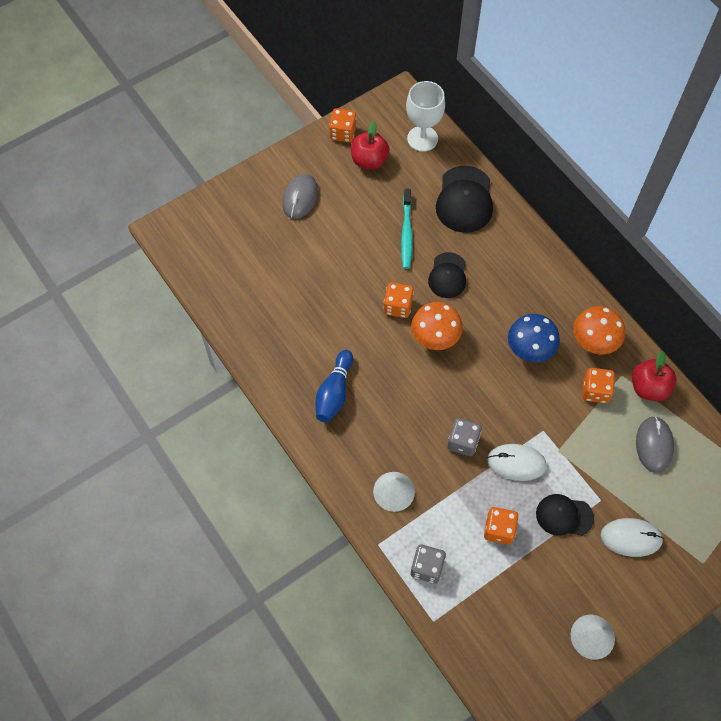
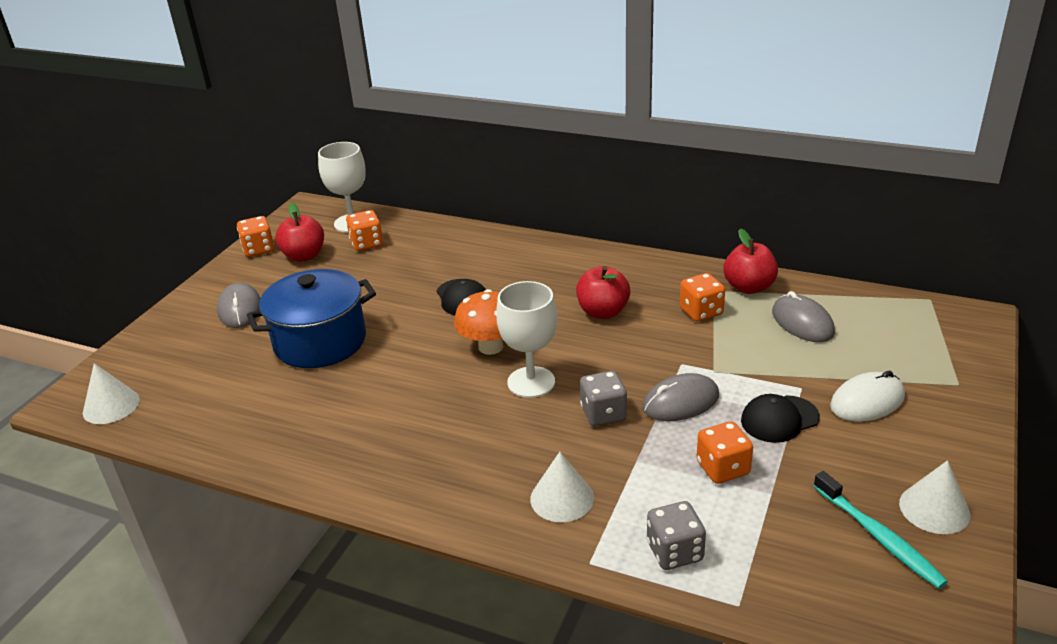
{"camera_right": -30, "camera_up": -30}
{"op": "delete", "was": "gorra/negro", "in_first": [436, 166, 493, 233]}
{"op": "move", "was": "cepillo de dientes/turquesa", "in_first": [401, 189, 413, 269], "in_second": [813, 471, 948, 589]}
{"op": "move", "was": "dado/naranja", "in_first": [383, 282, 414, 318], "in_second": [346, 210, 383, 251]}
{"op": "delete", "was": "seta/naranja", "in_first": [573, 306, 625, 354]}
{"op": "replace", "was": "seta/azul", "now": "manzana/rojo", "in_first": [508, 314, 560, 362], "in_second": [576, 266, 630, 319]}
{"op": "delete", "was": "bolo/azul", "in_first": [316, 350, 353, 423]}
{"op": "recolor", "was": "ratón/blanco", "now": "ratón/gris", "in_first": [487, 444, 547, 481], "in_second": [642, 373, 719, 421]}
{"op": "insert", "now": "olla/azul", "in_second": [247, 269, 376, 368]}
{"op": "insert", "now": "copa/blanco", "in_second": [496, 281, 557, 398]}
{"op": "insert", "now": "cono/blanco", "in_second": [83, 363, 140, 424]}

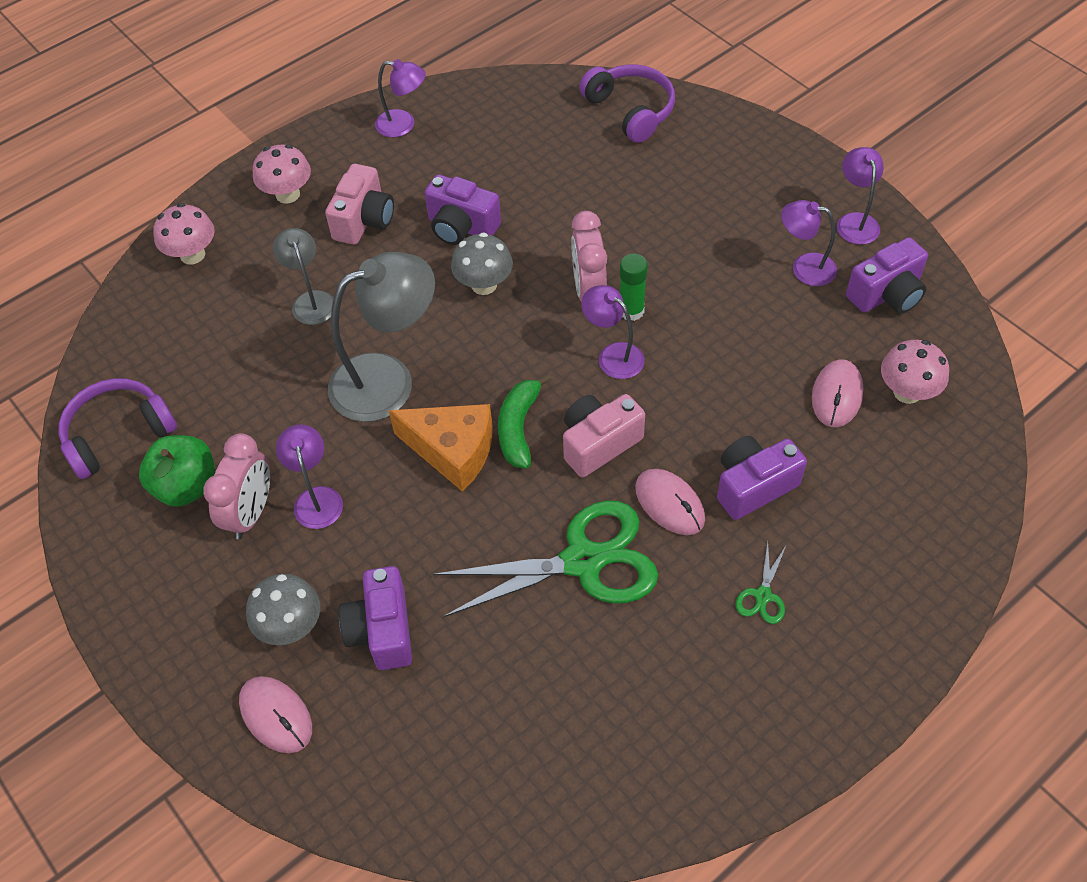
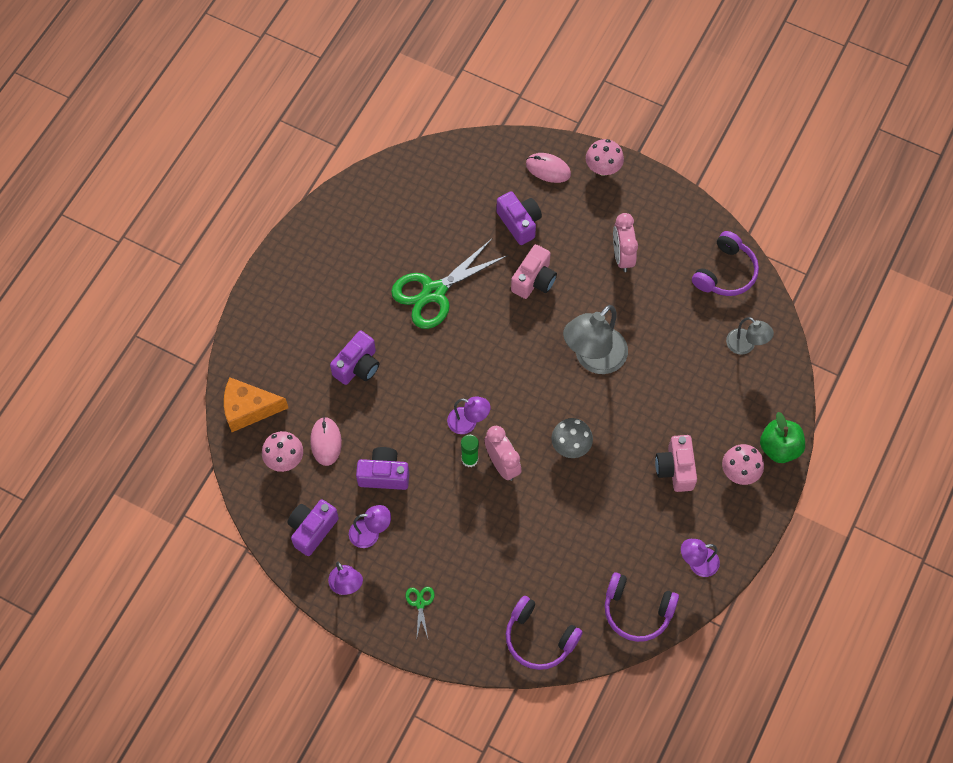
{"camera_right": 155, "camera_up": 10}
{"op": "move", "was": "cámara/morado", "in_first": [424, 175, 501, 245], "in_second": [356, 447, 409, 490]}
{"op": "move", "was": "seta/rosa", "in_first": [153, 203, 215, 264], "in_second": [586, 139, 624, 176]}
{"op": "move", "was": "lámpara/gris", "in_first": [273, 228, 334, 325], "in_second": [726, 317, 774, 355]}
{"op": "delete", "was": "plátano/verde", "in_first": [498, 374, 551, 468]}
{"op": "move", "was": "cámara/rosa", "in_first": [563, 394, 645, 477], "in_second": [511, 244, 557, 299]}
{"op": "move", "was": "queso/naranja", "in_first": [389, 404, 493, 492], "in_second": [224, 377, 288, 432]}
{"op": "delete", "was": "lámpara/morado", "in_first": [276, 424, 343, 529]}
{"op": "move", "was": "manzana/verde", "in_first": [139, 435, 215, 507], "in_second": [760, 412, 805, 463]}
{"op": "delete", "was": "ratón/rosa", "in_first": [635, 469, 705, 535]}
{"op": "move", "was": "tijeras/verde", "in_first": [735, 541, 787, 624], "in_second": [406, 587, 435, 640]}
{"op": "delete", "was": "seta/gris", "in_first": [246, 574, 320, 645]}
{"op": "insert", "now": "auriculares/morado", "in_second": [605, 572, 679, 642]}

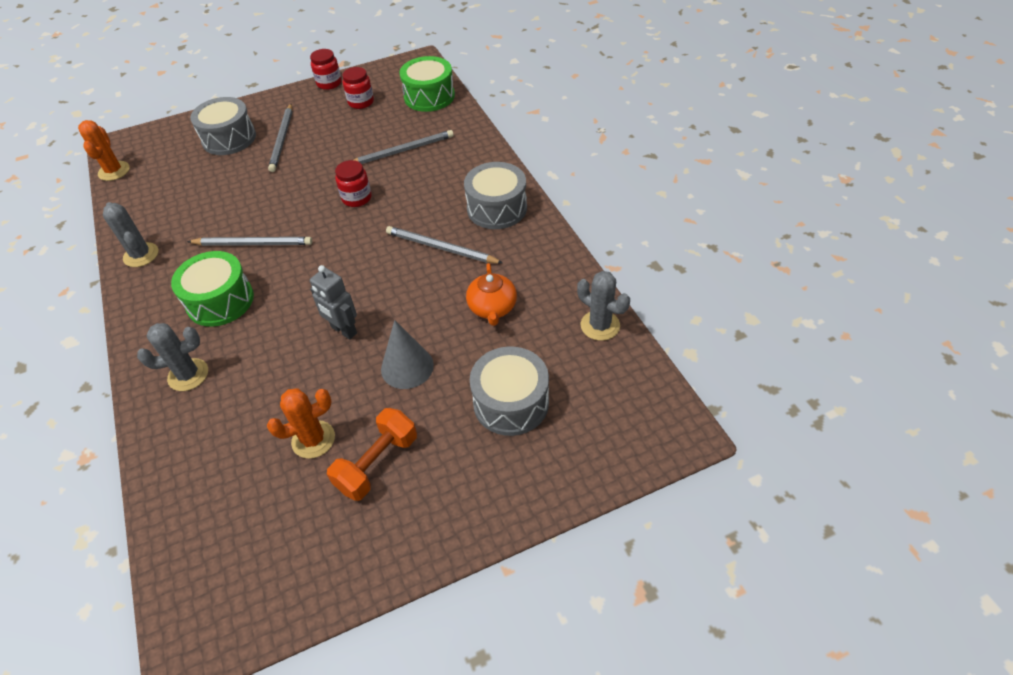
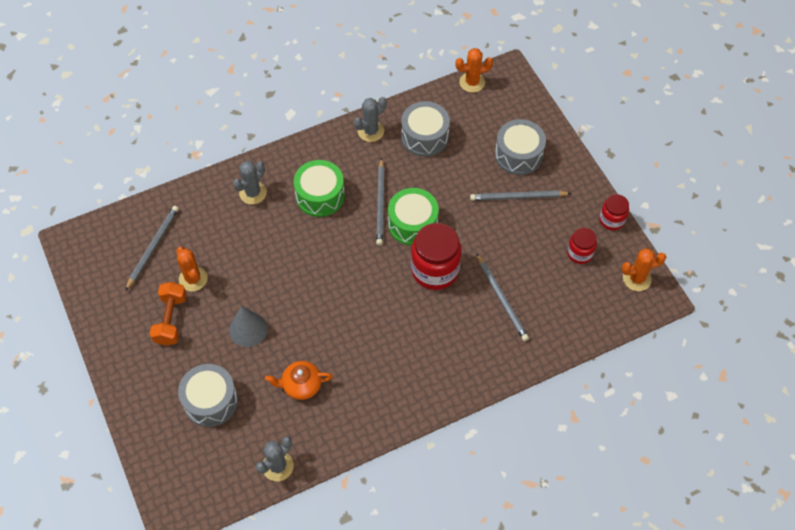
{"camera_right": 85, "camera_up": 10}
{"op": "move", "was": "tambor/verde", "in_first": [400, 56, 455, 112], "in_second": [388, 188, 439, 246]}
{"op": "resize", "was": "tarro/rojo", "in_first": [335, 160, 372, 207], "in_second": [411, 223, 462, 290], "ratio": 1.82}
{"op": "move", "was": "tambor/gris", "in_first": [464, 162, 527, 229], "in_second": [401, 101, 450, 157]}
{"op": "move", "was": "lápiz/gris", "in_first": [386, 226, 503, 264], "in_second": [125, 206, 179, 291]}
{"op": "delete", "was": "robot/gris", "in_first": [310, 265, 357, 340]}
{"op": "rotate", "was": "cactus/gris", "in_first": [137, 323, 208, 391], "in_second": [233, 161, 267, 204], "clockwise": 60}
{"op": "rotate", "was": "mancuerna/naranja", "in_first": [327, 408, 417, 501], "in_second": [150, 282, 187, 346], "clockwise": 60}
{"op": "insert", "now": "cactus/naranja", "in_second": [622, 248, 666, 291]}

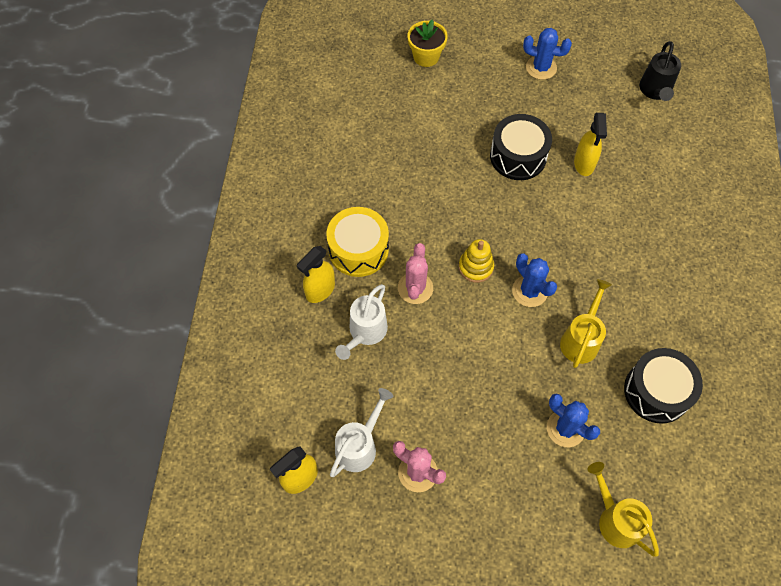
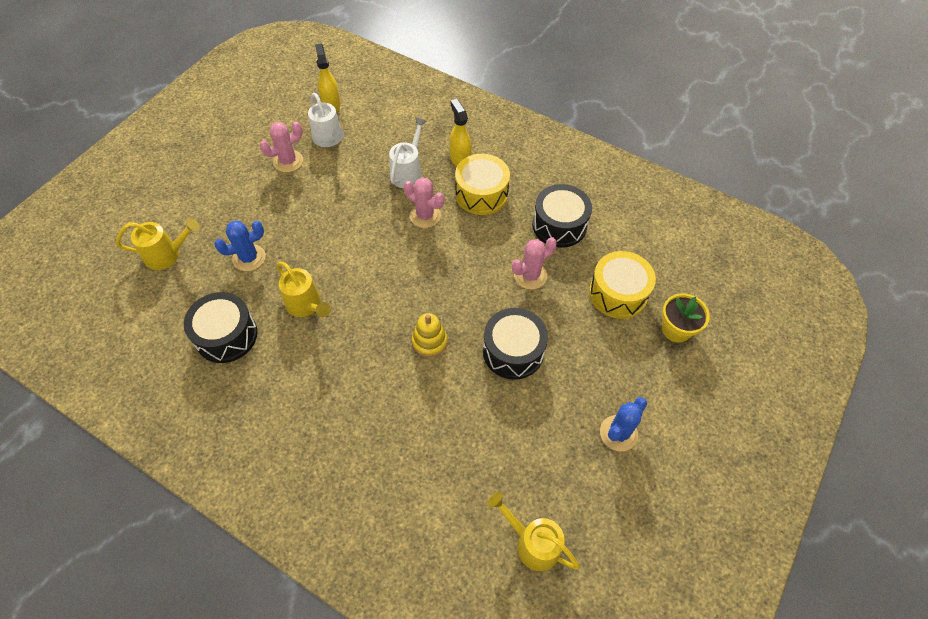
{"camera_right": 115, "camera_up": -5}
{"op": "recolor", "was": "regadera/negro", "now": "regadera/amarillo", "in_first": [639, 41, 681, 101], "in_second": [488, 492, 580, 571]}
{"op": "delete", "was": "pulverizador/amarillo", "in_first": [574, 113, 607, 176]}
{"op": "move", "was": "juguete apilable/amarillo", "in_first": [459, 239, 494, 283], "in_second": [412, 313, 447, 357]}
{"op": "delete", "was": "cactus/azul", "in_first": [512, 253, 557, 307]}
{"op": "rotate", "was": "regadera/blanco", "in_first": [335, 284, 388, 360], "in_second": [389, 117, 427, 188], "clockwise": 60}
{"op": "insert", "now": "tambor/negro", "in_second": [532, 184, 592, 248]}
{"op": "insert", "now": "cactus/rosa", "in_second": [512, 237, 557, 290]}
{"op": "insert", "now": "tambor/amarillo", "in_second": [589, 251, 656, 319]}

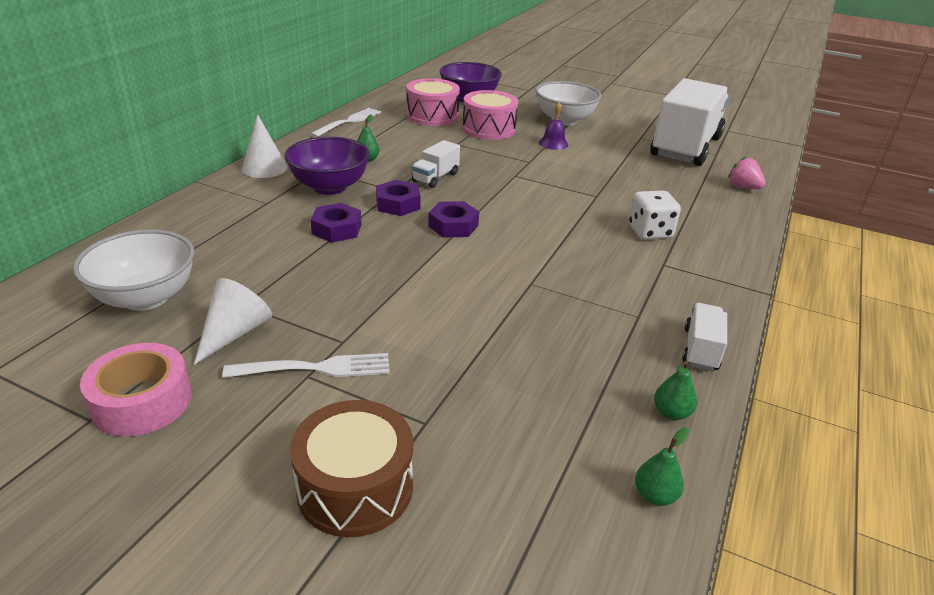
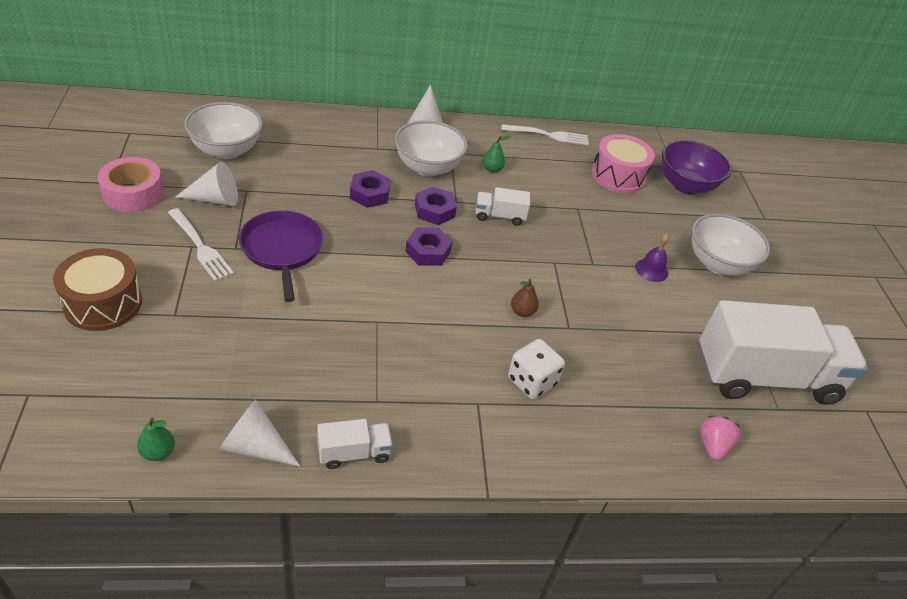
{"camera_right": 55, "camera_up": 10}
{"op": "delete", "was": "tambor/rosa", "in_first": [462, 90, 518, 140]}
{"op": "recolor", "was": "cuenco/morado", "now": "cuenco/blanco", "in_first": [284, 137, 370, 195], "in_second": [395, 120, 468, 177]}
{"op": "replace", "was": "pera/verde", "now": "cono/blanco", "in_first": [654, 361, 697, 420], "in_second": [219, 399, 300, 466]}
{"op": "insert", "now": "sartén/morado", "in_second": [239, 210, 323, 302]}
{"op": "insert", "now": "pera/marrón", "in_second": [511, 279, 539, 317]}

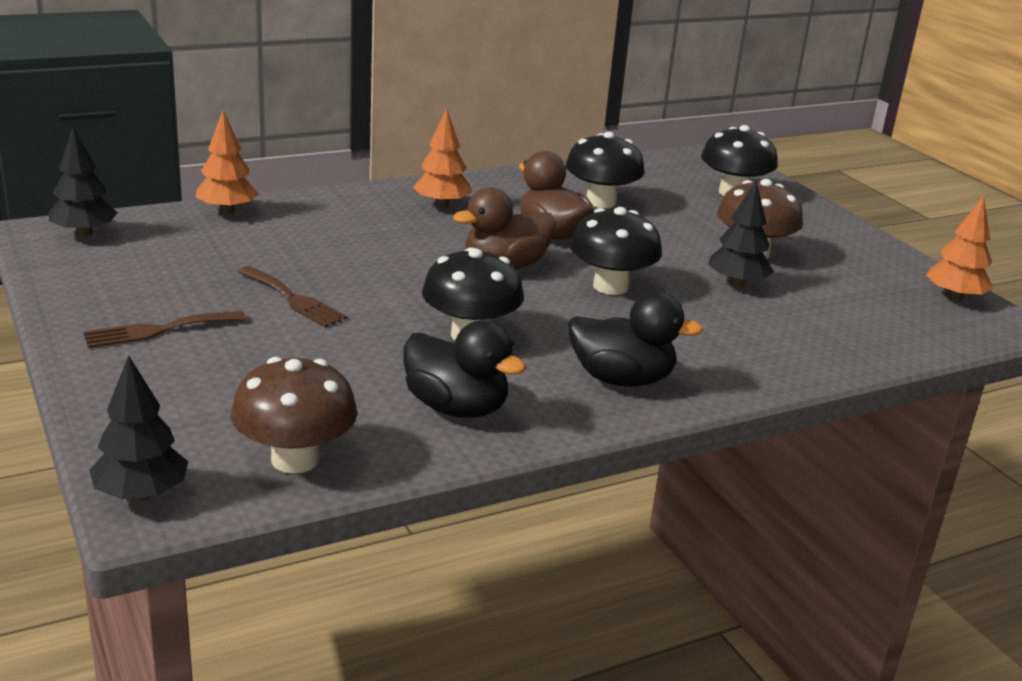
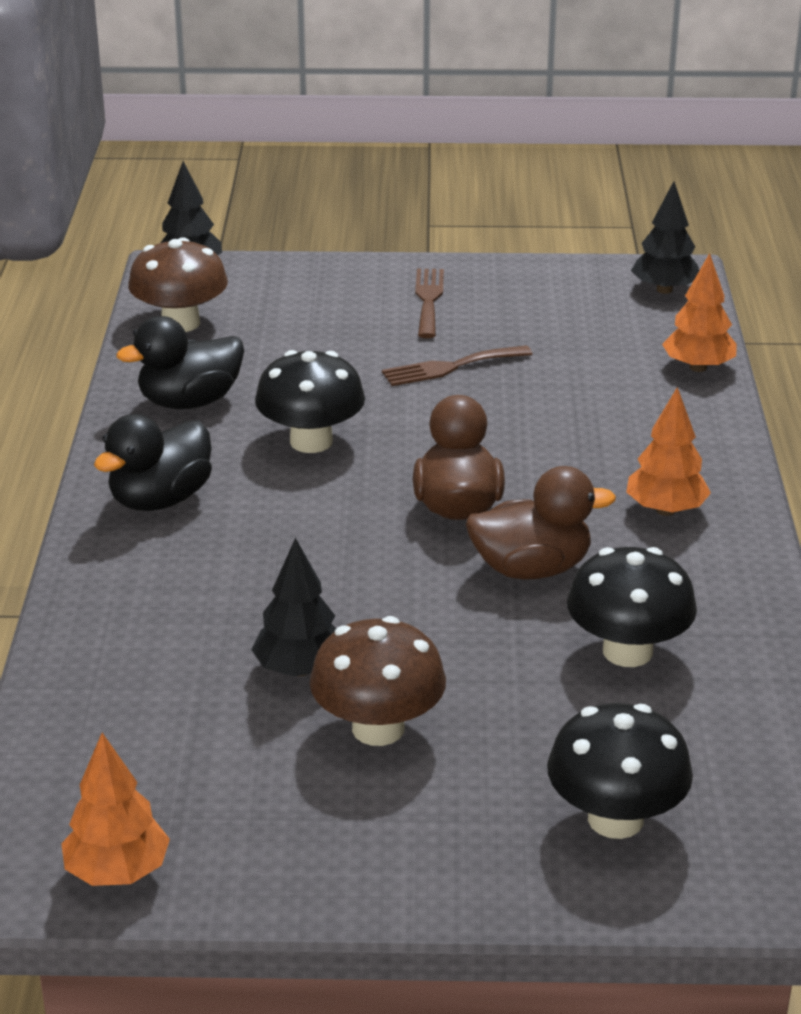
{"camera_right": 120, "camera_up": 5}
{"op": "delete", "was": "seta/negro", "in_first": [570, 207, 662, 295]}

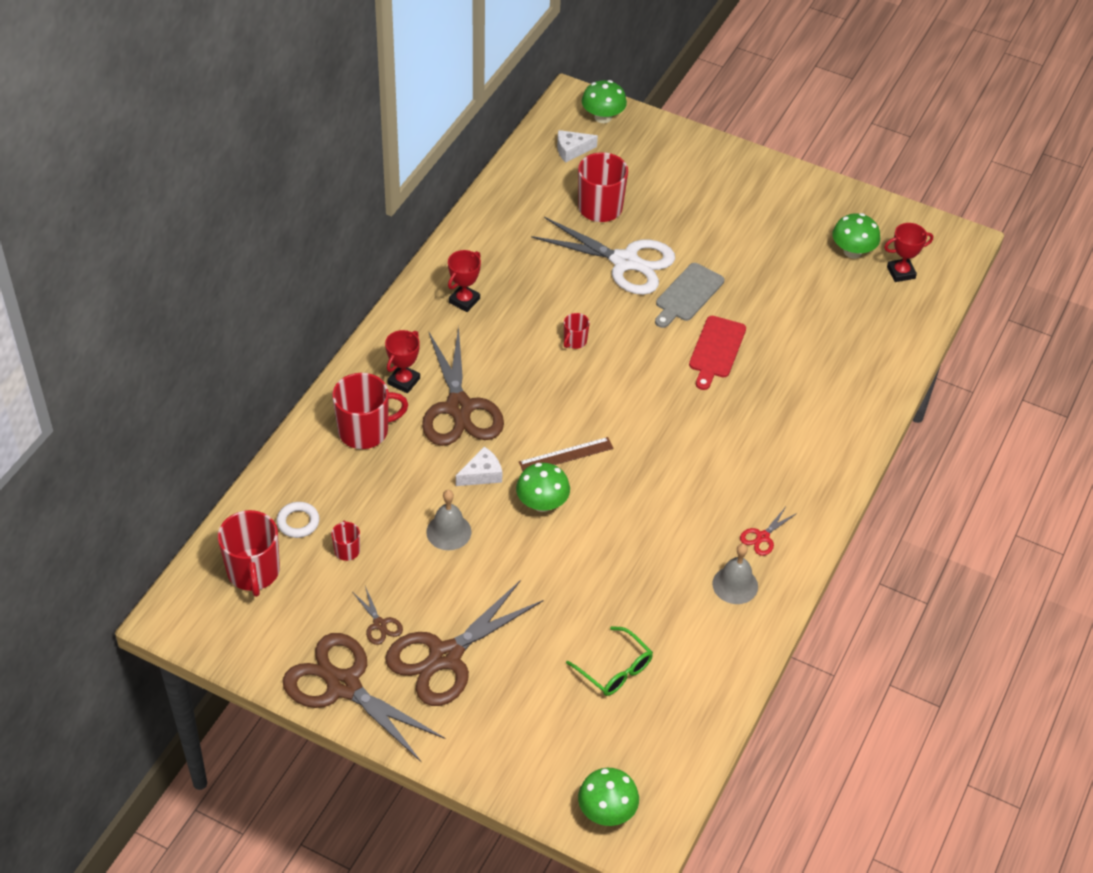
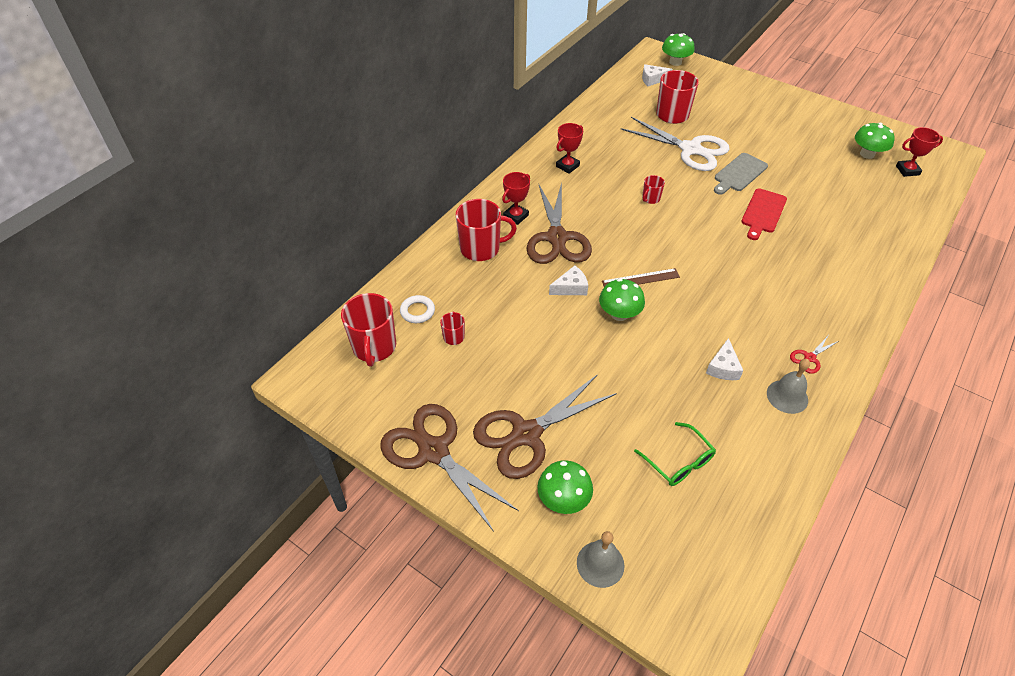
{"camera_right": 10, "camera_up": 0}
{"op": "move", "was": "campana/gris", "in_first": [426, 490, 472, 550], "in_second": [577, 531, 624, 588]}
{"op": "delete", "was": "tijeras/marrón", "in_first": [353, 586, 403, 645]}
{"op": "move", "was": "seta/verde", "in_first": [578, 768, 639, 826], "in_second": [537, 460, 593, 514]}
{"op": "insert", "now": "queso/blanco", "in_second": [706, 338, 744, 380]}

